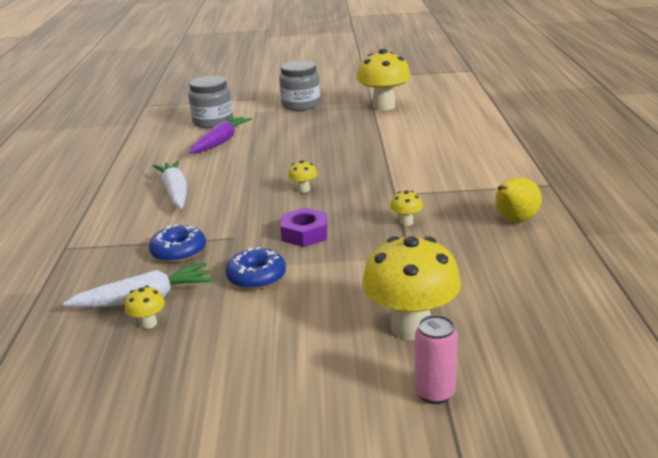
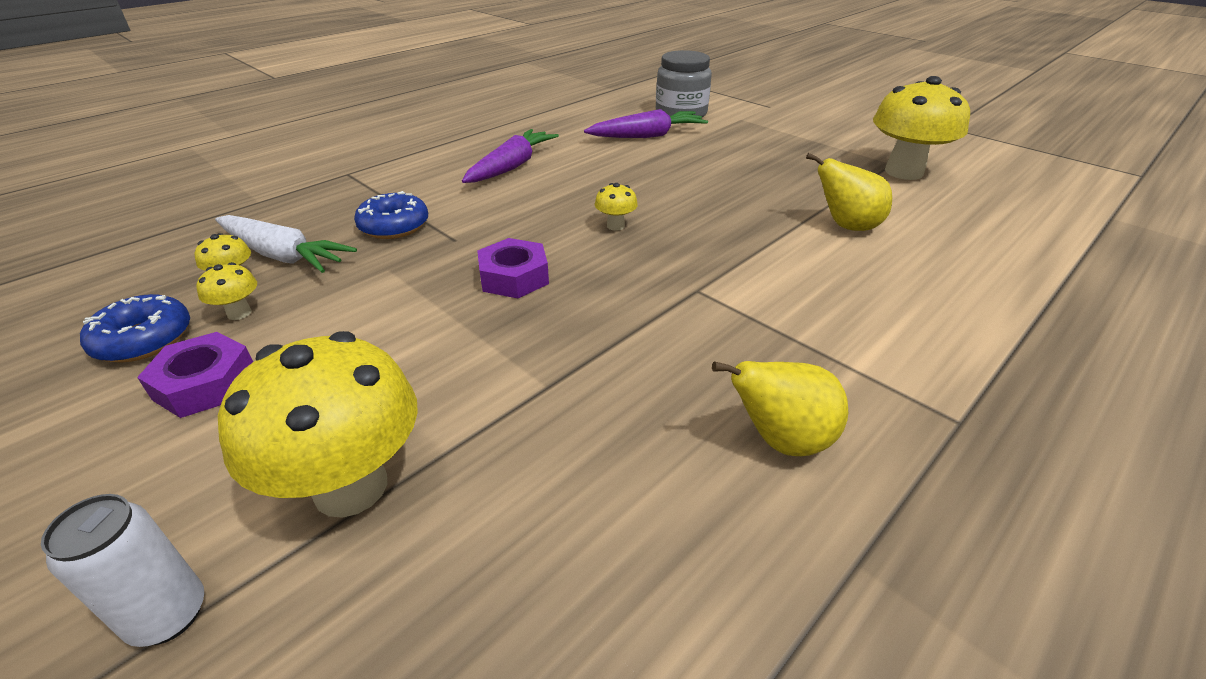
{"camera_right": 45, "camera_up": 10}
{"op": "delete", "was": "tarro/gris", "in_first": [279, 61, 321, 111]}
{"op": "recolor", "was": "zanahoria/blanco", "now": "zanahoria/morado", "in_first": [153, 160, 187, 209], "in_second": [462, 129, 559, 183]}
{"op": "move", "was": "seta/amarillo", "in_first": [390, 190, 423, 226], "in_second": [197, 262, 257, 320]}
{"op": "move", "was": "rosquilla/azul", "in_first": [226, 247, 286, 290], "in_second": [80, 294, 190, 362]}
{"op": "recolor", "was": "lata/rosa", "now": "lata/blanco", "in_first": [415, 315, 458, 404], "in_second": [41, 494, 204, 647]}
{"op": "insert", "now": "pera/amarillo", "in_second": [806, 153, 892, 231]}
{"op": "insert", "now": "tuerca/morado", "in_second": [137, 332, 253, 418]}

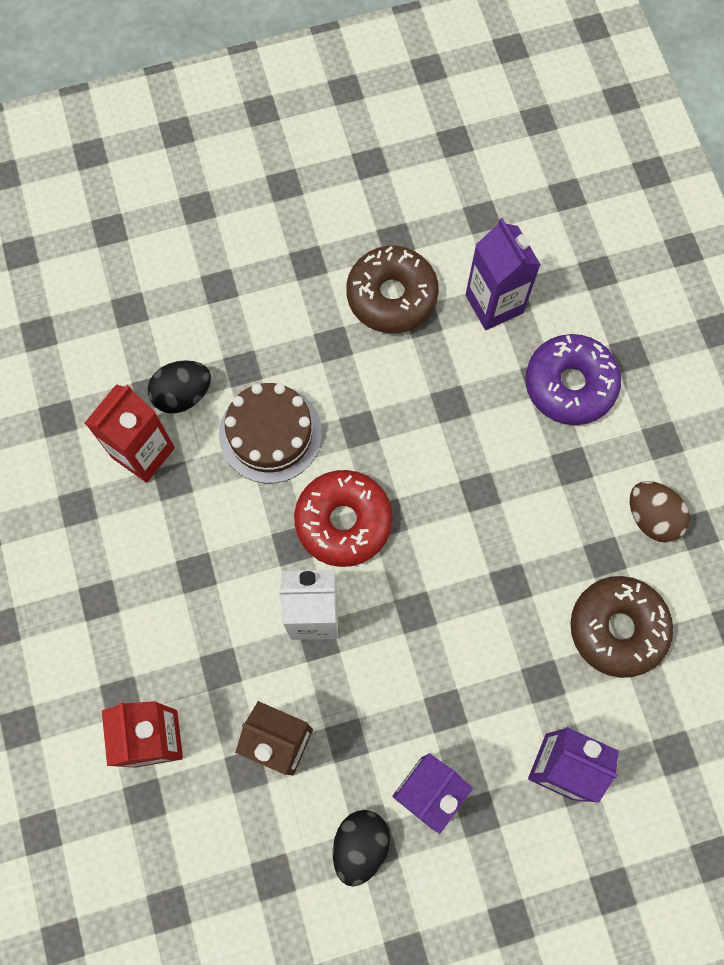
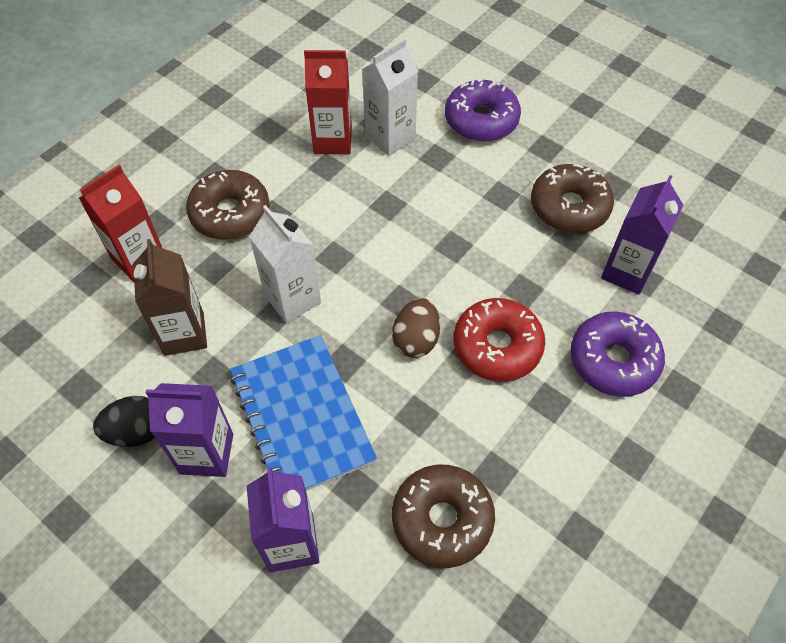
{"camera_right": 55, "camera_up": -15}
{"op": "replace", "was": "huevo/negro", "now": "cartón de leche/blanco", "in_first": [148, 360, 211, 413], "in_second": [362, 38, 418, 156]}
{"op": "delete", "was": "tarta/marrón", "in_first": [219, 383, 322, 483]}
{"op": "move", "was": "rosquilla/rojo", "in_first": [294, 470, 393, 567], "in_second": [454, 298, 545, 382]}
{"op": "move", "was": "huevo/marrón", "in_first": [630, 481, 690, 543], "in_second": [392, 298, 440, 358]}
{"op": "insert", "now": "rosquilla/morado", "in_second": [445, 78, 521, 142]}
{"op": "insert", "now": "rosquilla/marrón", "in_second": [186, 170, 270, 240]}
{"op": "insert", "now": "cuaderno/azul", "in_second": [230, 335, 377, 491]}

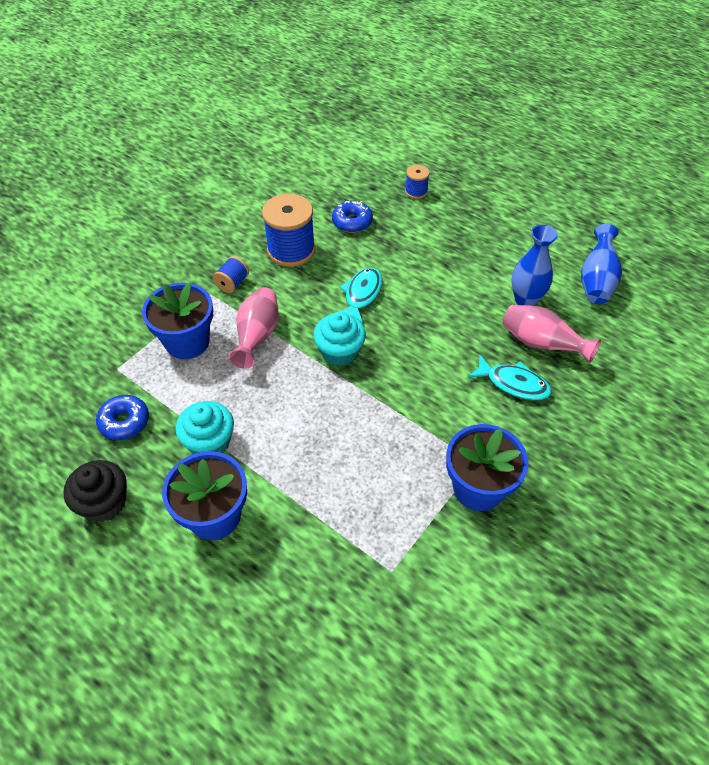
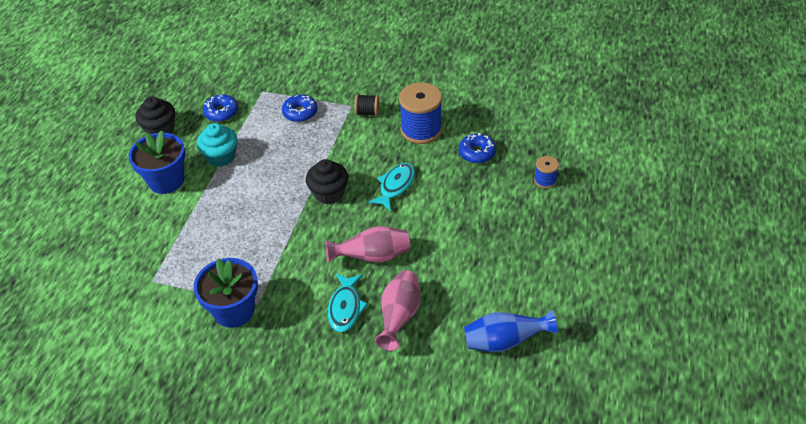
{"camera_right": 70, "camera_up": -5}
{"op": "delete", "was": "florero/azul", "in_first": [511, 225, 558, 306]}
{"op": "recolor", "was": "carrete/azul", "now": "carrete/negro", "in_first": [213, 256, 249, 293], "in_second": [354, 94, 380, 116]}
{"op": "rotate", "was": "pez/turquesa", "in_first": [339, 267, 382, 324], "in_second": [368, 163, 415, 211], "clockwise": -60}
{"op": "replace", "was": "maceta/azul", "now": "rosquilla/azul", "in_first": [142, 283, 213, 359], "in_second": [282, 95, 318, 122]}
{"op": "move", "was": "florero/rosa", "in_first": [228, 287, 279, 369], "in_second": [325, 226, 410, 263]}
{"op": "recolor", "was": "magdalena/turquesa", "now": "magdalena/negro", "in_first": [313, 312, 366, 366], "in_second": [306, 159, 348, 204]}

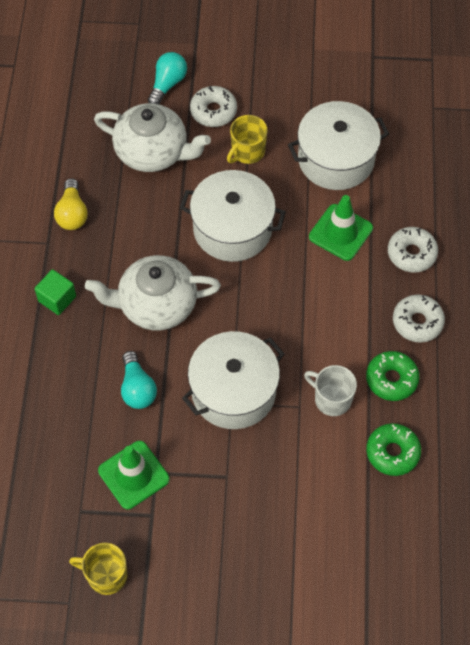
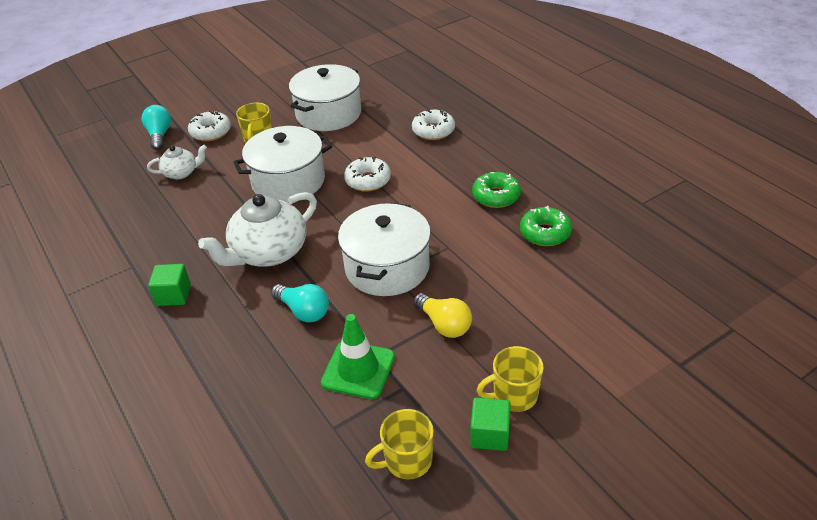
{"camera_right": -35, "camera_up": -20}
{"op": "resize", "was": "tetera/blanco", "in_first": [94, 103, 211, 172], "in_second": [147, 145, 207, 179], "ratio": 0.53}
{"op": "move", "was": "bombilla/amarillo", "in_first": [54, 178, 88, 230], "in_second": [413, 293, 472, 338]}
{"op": "delete", "was": "cono de tráfico/verde", "in_first": [309, 195, 373, 261]}
{"op": "move", "was": "rosquilla/blanco", "in_first": [393, 294, 445, 343], "in_second": [344, 157, 391, 192]}
{"op": "delete", "was": "taza/blanco", "in_first": [304, 365, 357, 416]}
{"op": "insert", "now": "taza/amarillo", "in_second": [477, 346, 544, 412]}
{"op": "insert", "now": "cubo/verde", "in_second": [470, 398, 511, 451]}

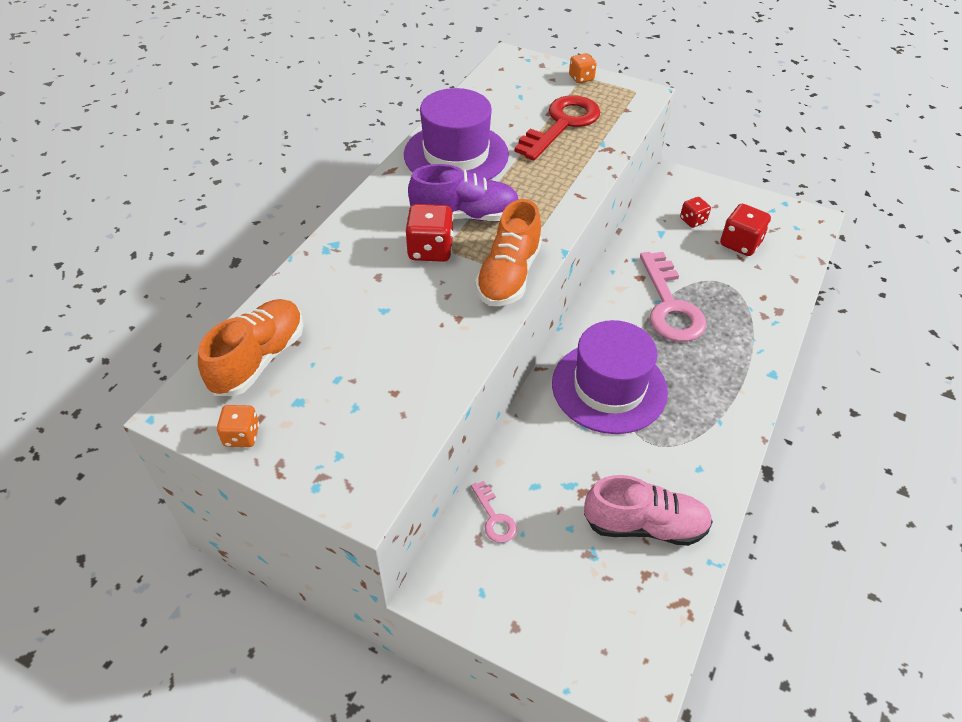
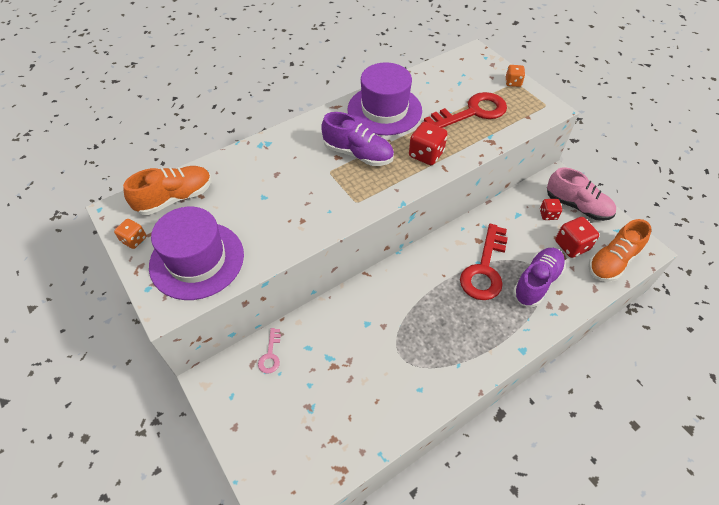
{"camera_right": 30, "camera_up": 5}
{"op": "move", "was": "zapato/naranja", "in_first": [475, 199, 542, 306], "in_second": [588, 219, 652, 282]}
{"op": "move", "was": "dado/rojo", "in_first": [406, 204, 454, 262], "in_second": [409, 122, 448, 165]}
{"op": "recolor", "was": "llave/rosa", "now": "llave/rojo", "in_first": [640, 252, 706, 342], "in_second": [460, 224, 508, 300]}
{"op": "move", "was": "sombrero/morado", "in_first": [552, 320, 668, 434], "in_second": [149, 207, 244, 300]}
{"op": "move", "was": "zapato/rosa", "in_first": [584, 475, 713, 546], "in_second": [547, 168, 616, 221]}
{"op": "insert", "now": "zapato/morado", "in_second": [513, 248, 566, 307]}

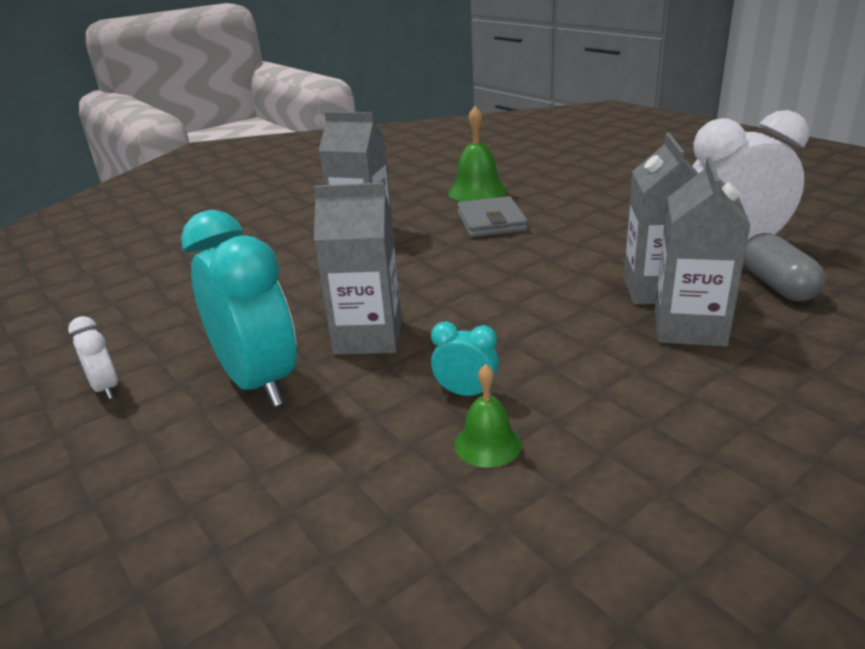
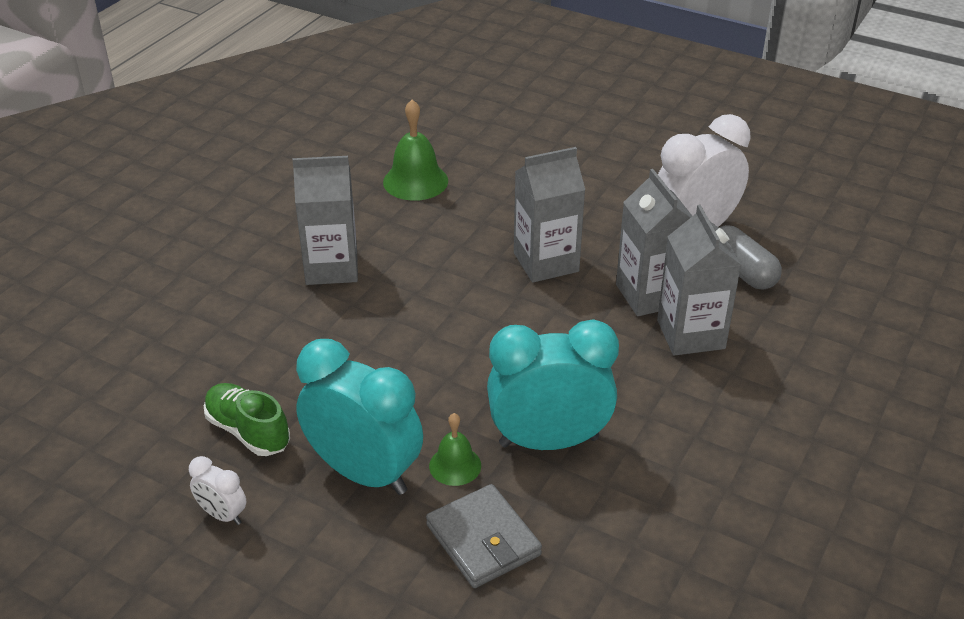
{"camera_right": -25, "camera_up": 10}
{"op": "move", "was": "cartón de leche/gris", "in_first": [314, 182, 402, 355], "in_second": [514, 147, 585, 283]}
{"op": "move", "was": "cartera/gris", "in_first": [457, 196, 528, 237], "in_second": [426, 484, 542, 588]}
{"op": "resize", "was": "despertador/turquesa", "in_first": [431, 322, 499, 396], "in_second": [487, 319, 619, 450], "ratio": 2.26}
{"op": "move", "was": "campana/verde", "in_first": [454, 364, 522, 468], "in_second": [429, 413, 481, 486]}
{"op": "insert", "now": "zapato/verde", "in_second": [204, 383, 290, 456]}

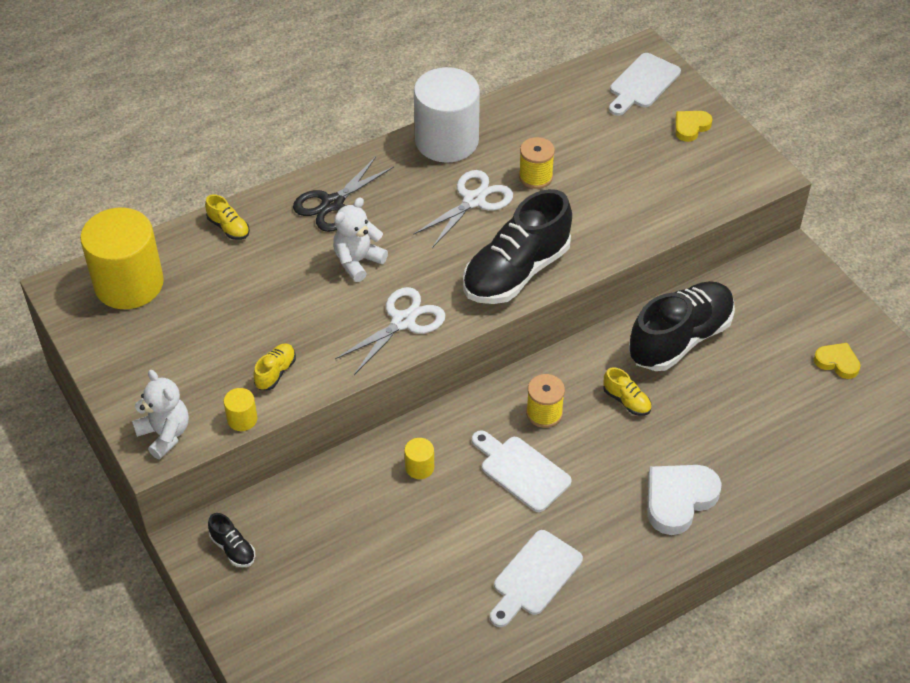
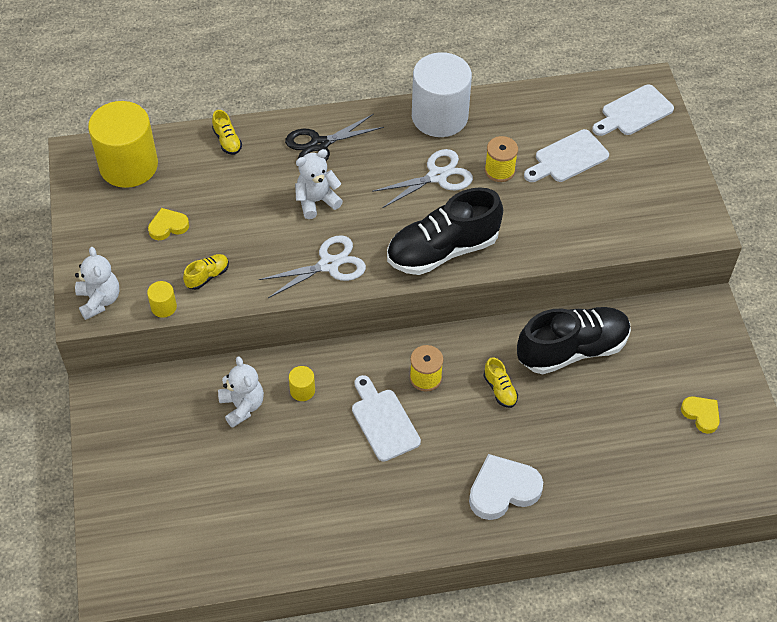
{"camera_right": 20, "camera_up": 5}
{"op": "move", "was": "corazón/amarillo", "in_first": [675, 111, 712, 142], "in_second": [148, 208, 189, 240]}
{"op": "delete", "was": "zapato/negro", "in_first": [208, 513, 255, 567]}
{"op": "move", "was": "tabla de cortar/blanco", "in_first": [490, 530, 583, 627], "in_second": [524, 129, 609, 182]}
{"op": "insert", "now": "osito/blanco", "in_second": [218, 356, 264, 428]}

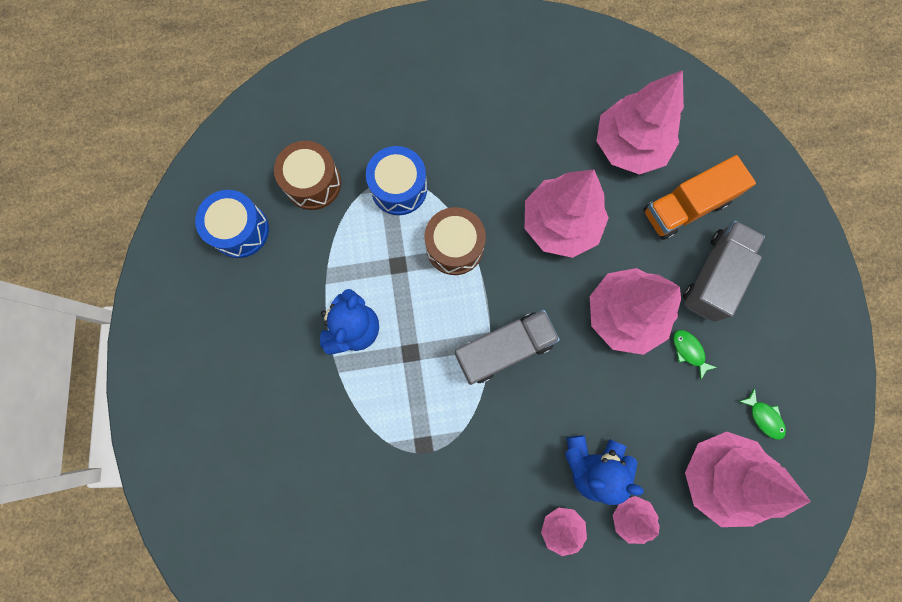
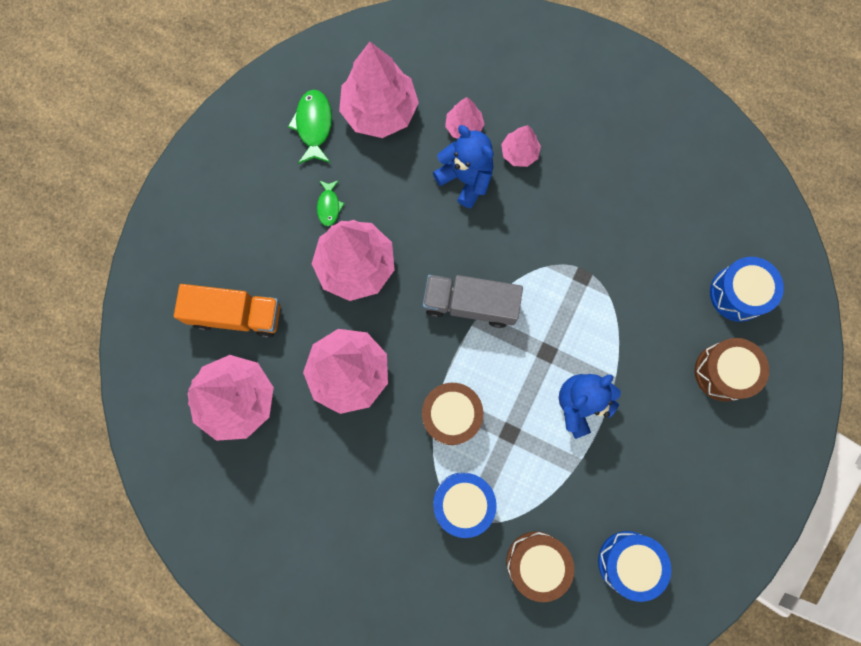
{"camera_right": -145, "camera_up": 0}
{"op": "delete", "was": "camión/gris", "in_first": [683, 221, 765, 322]}
{"op": "resize", "was": "pez/verde", "in_first": [738, 388, 786, 440], "in_second": [288, 90, 332, 164], "ratio": 1.64}
{"op": "insert", "now": "tambor/azul", "in_second": [710, 257, 784, 322]}
{"op": "insert", "now": "tambor/marrón", "in_second": [695, 338, 769, 402]}

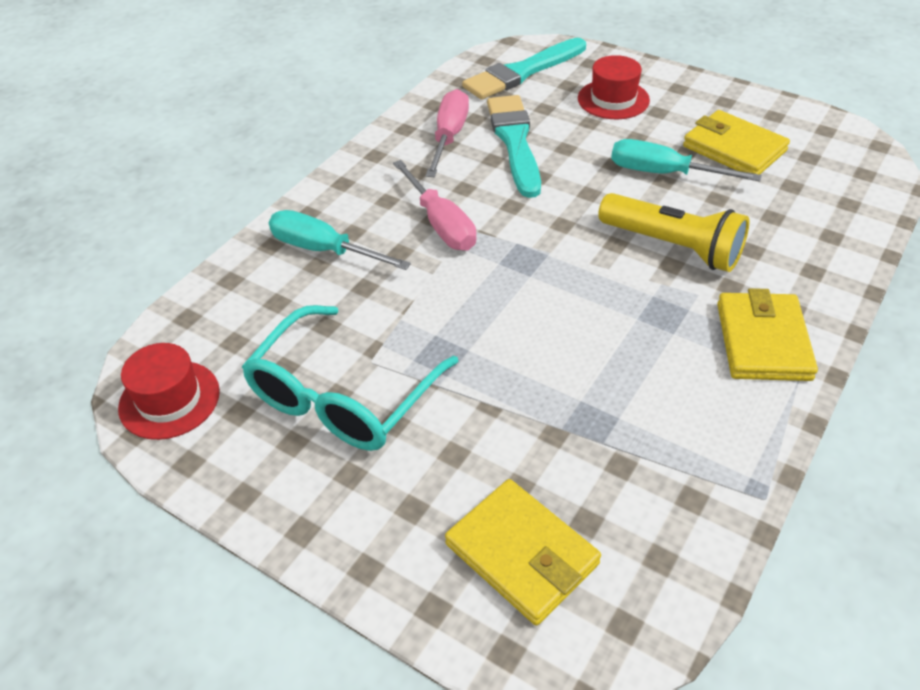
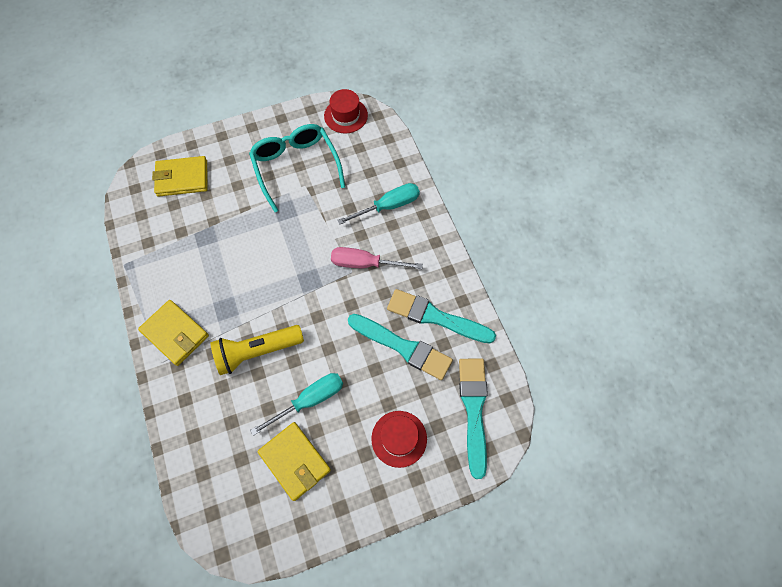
{"camera_right": 125, "camera_up": 20}
{"op": "replace", "was": "destornillador/rosa", "now": "pincel/turquesa", "in_first": [426, 89, 469, 177], "in_second": [387, 289, 496, 343]}
{"op": "rotate", "was": "cartera/amarillo", "in_first": [683, 110, 790, 175], "in_second": [257, 422, 331, 501], "clockwise": 60}

